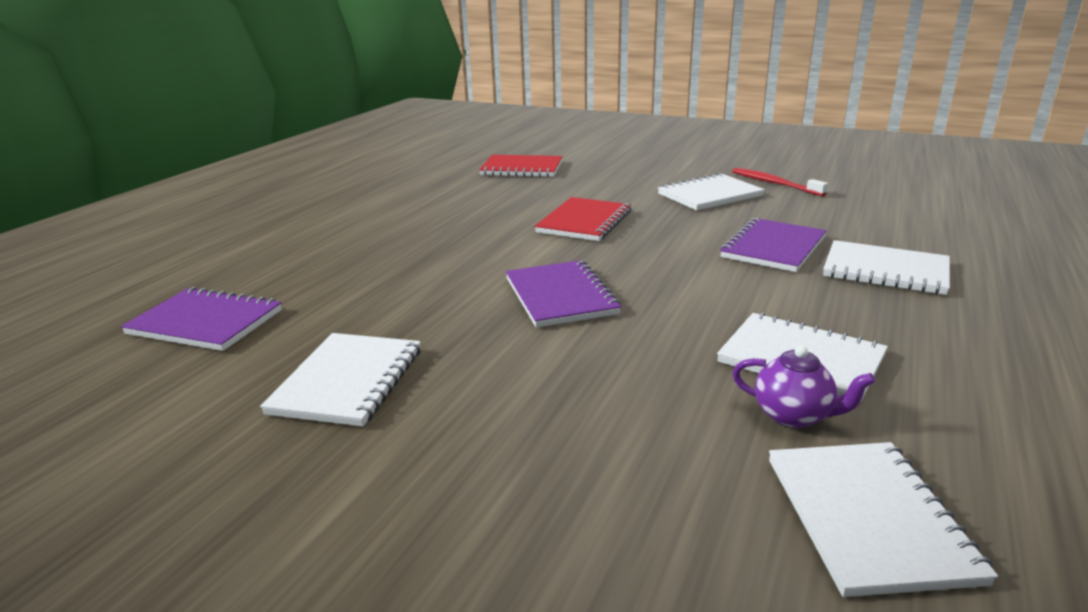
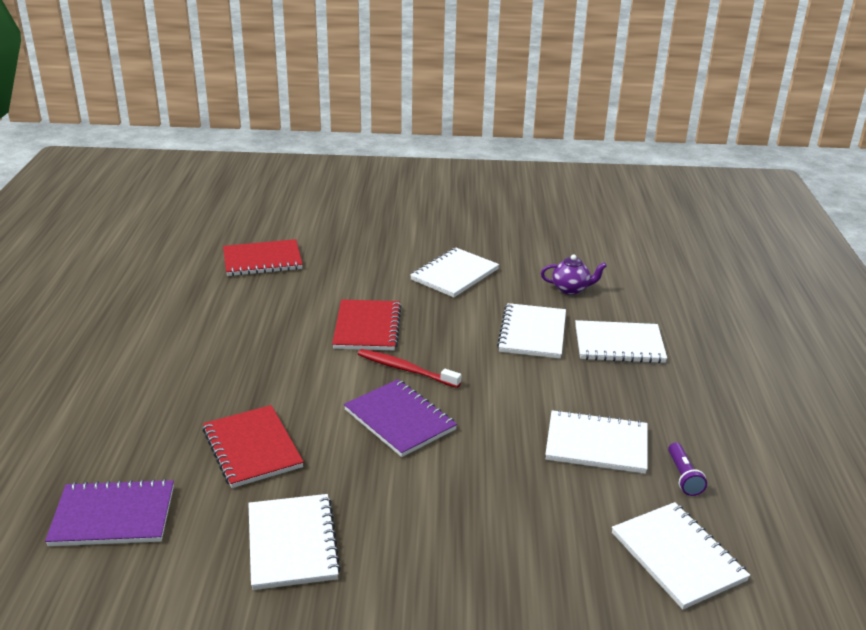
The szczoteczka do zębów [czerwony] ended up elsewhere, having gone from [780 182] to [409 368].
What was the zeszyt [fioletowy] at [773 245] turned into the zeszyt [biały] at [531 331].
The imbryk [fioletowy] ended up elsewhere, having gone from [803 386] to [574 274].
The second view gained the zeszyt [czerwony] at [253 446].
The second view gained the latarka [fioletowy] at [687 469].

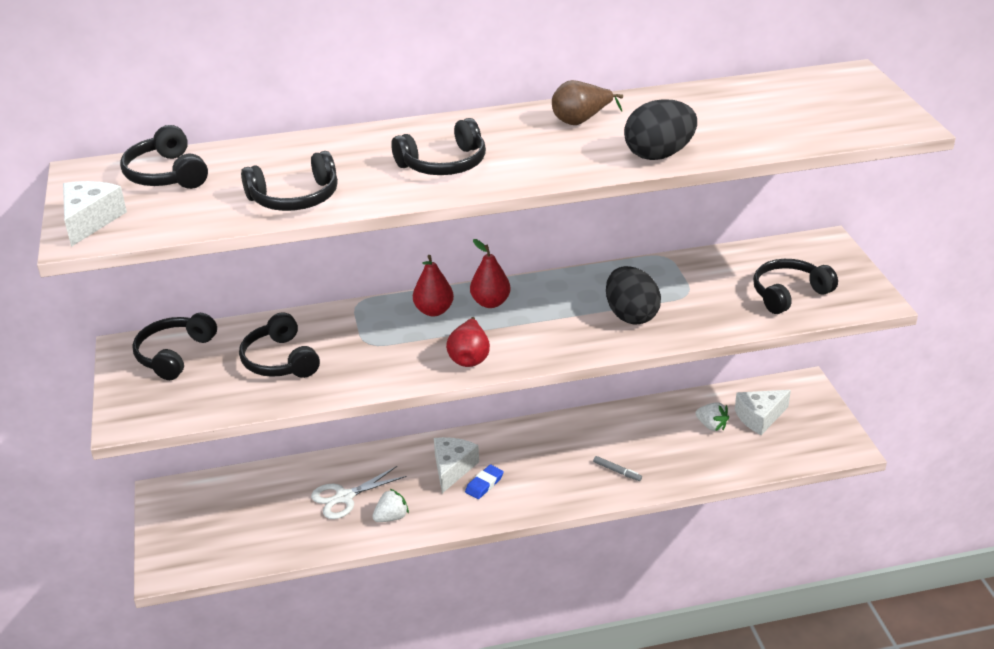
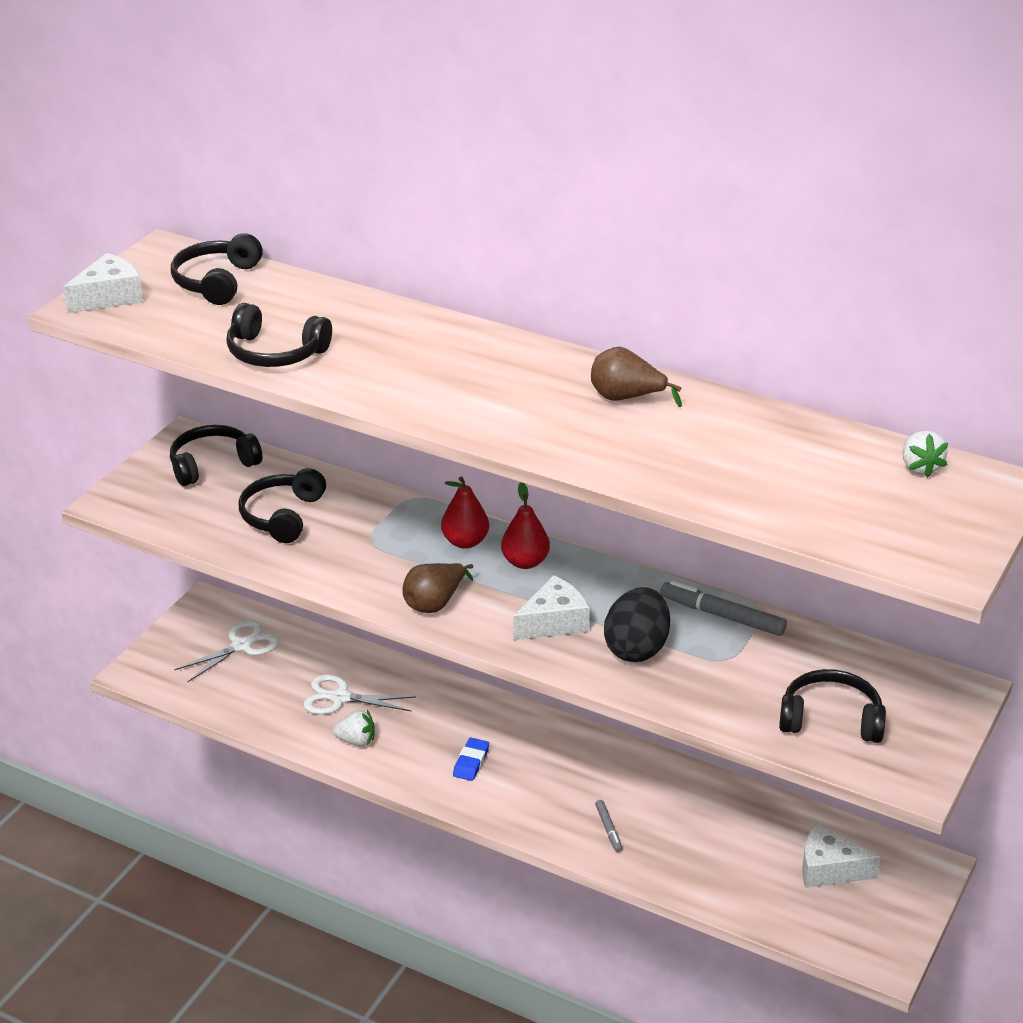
The second view lost the jajko [czarny] at [660 129].
The second view lost the słuchawki [czarny] at [438 146].
What was the gruszka [czerwony] at [468 342] turned into the gruszka [brązowy] at [438 588].
The truskawka [biały] ended up elsewhere, having gone from [712 416] to [925 454].
The ser [biały] ended up elsewhere, having gone from [456 465] to [551 607].
The gumka do mazania [niebieski] at [484 481] ended up facing another way, 60 degrees counterclockwise from before.
The second view gained the flamaster [szary] at [723 608].
The second view gained the nożyczki [biały] at [226 651].

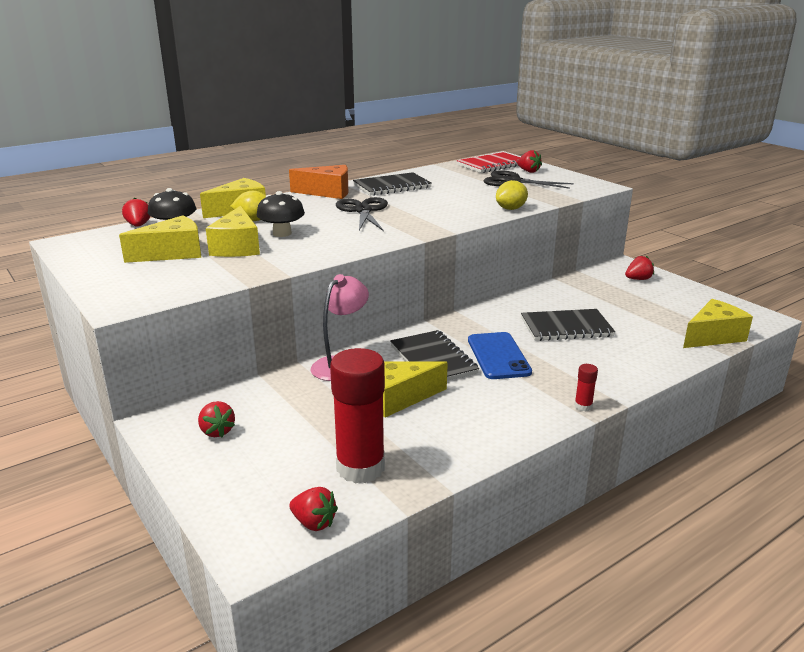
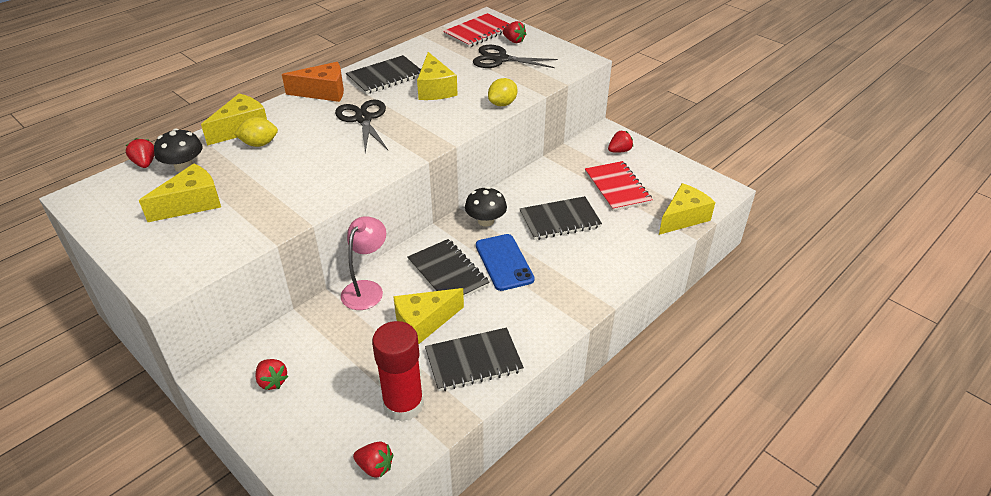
The grzyb [czarny] ended up elsewhere, having gone from [281 214] to [486 207].
The ser [żółty] ended up elsewhere, having gone from [233 231] to [437 76].
The second view lost the klej w sztyfcie [czerwony] at [586 388].
The second view gained the zeszyt [czerwony] at [619 186].
The second view gained the zeszyt [czarny] at [474 359].

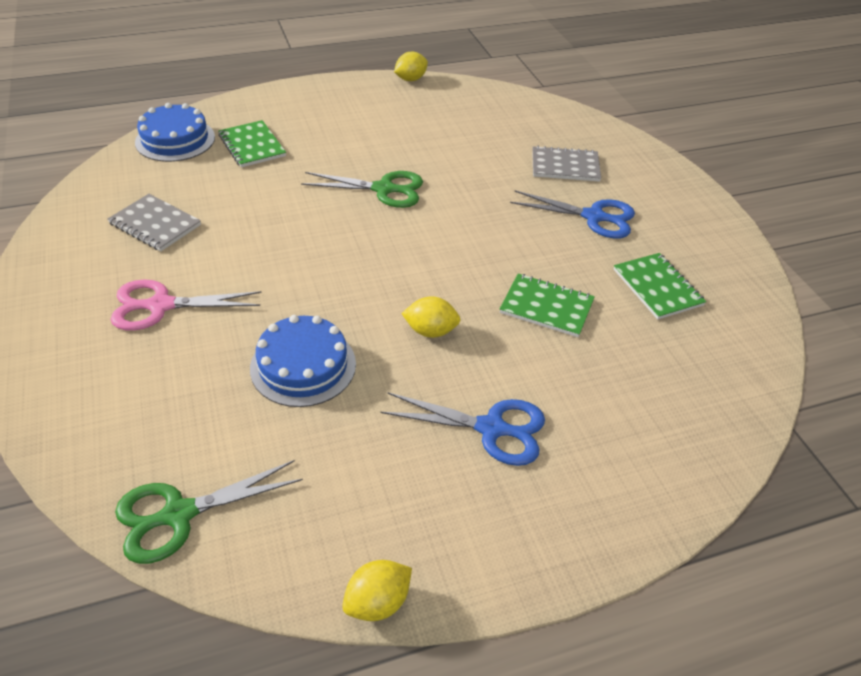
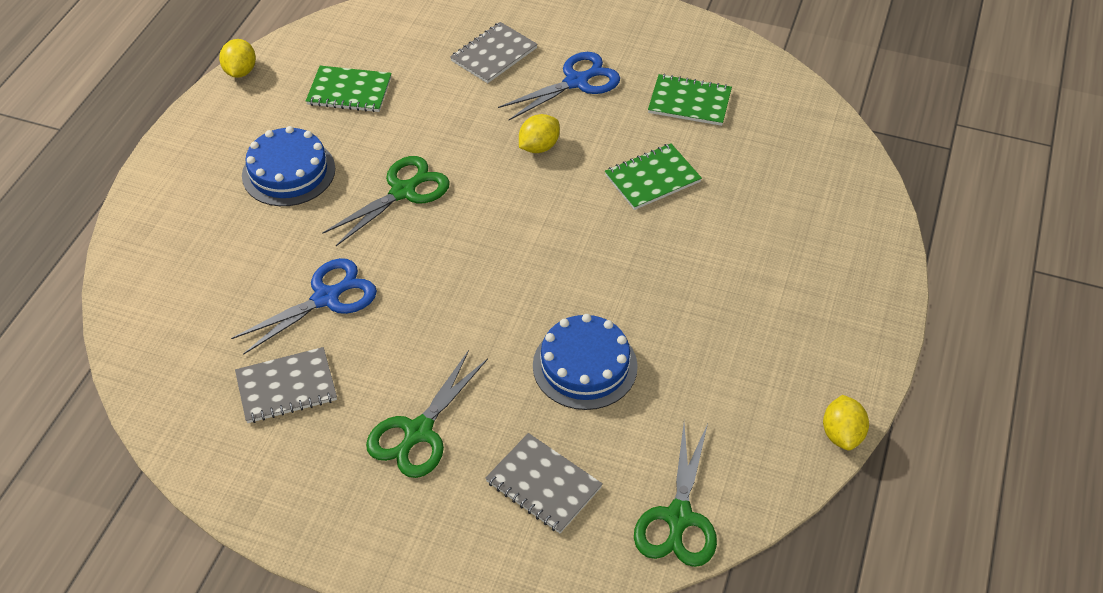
The tort [niebieski] ended up elsewhere, having gone from [175 132] to [288 166].
The zeszyt [zielony] ended up elsewhere, having gone from [252 143] to [349 89].
What was the nożyczki [różowy] at [186 304] turned into the nożyczki [zielony] at [427 414].
The cytryna [żółty] ended up elsewhere, having gone from [431 317] to [539 133].
The nożyczki [niebieski] ended up elsewhere, having gone from [463 429] to [304 306].
The second view gained the zeszyt [szary] at [544 483].

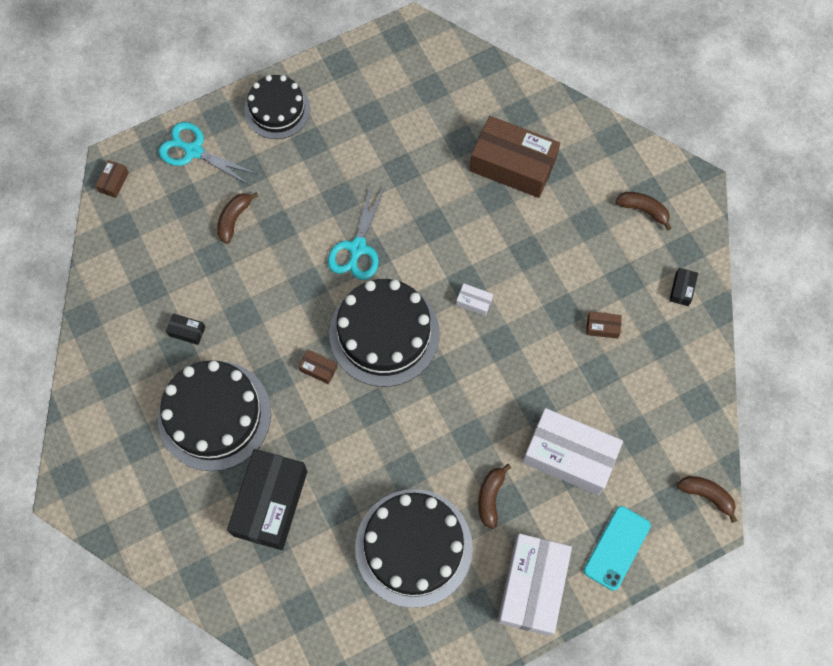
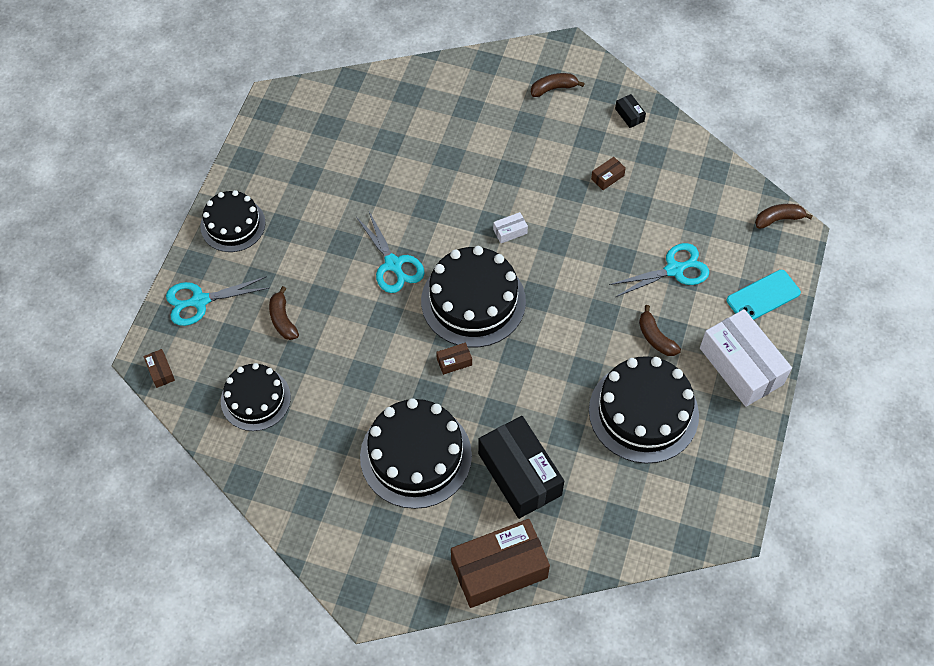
The pudełko [brązowy] ended up elsewhere, having gone from [515 157] to [500 563].
The second view lost the pudełko [czarny] at [185 329].
Where the pudełko [biały] stood at [572 451], the nożyczki [turkusowy] came to stand at [659 270].
The telefon [turkusowy] at [617 548] ended up facing another way, 75 degrees clockwise from before.
The second view gained the tort [czarny] at [256 397].

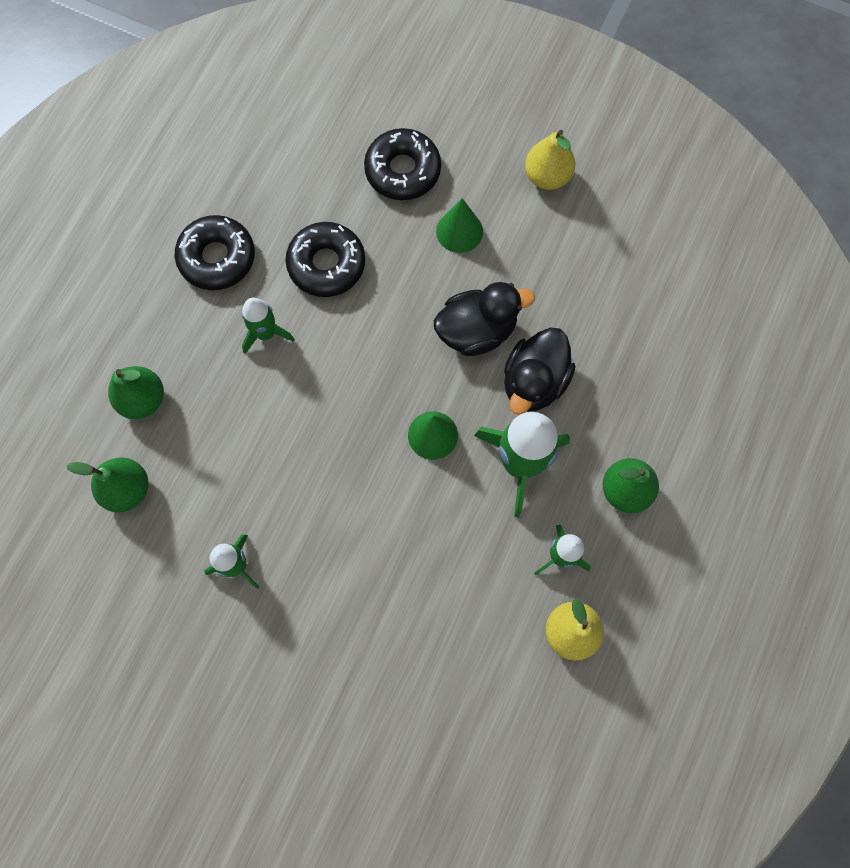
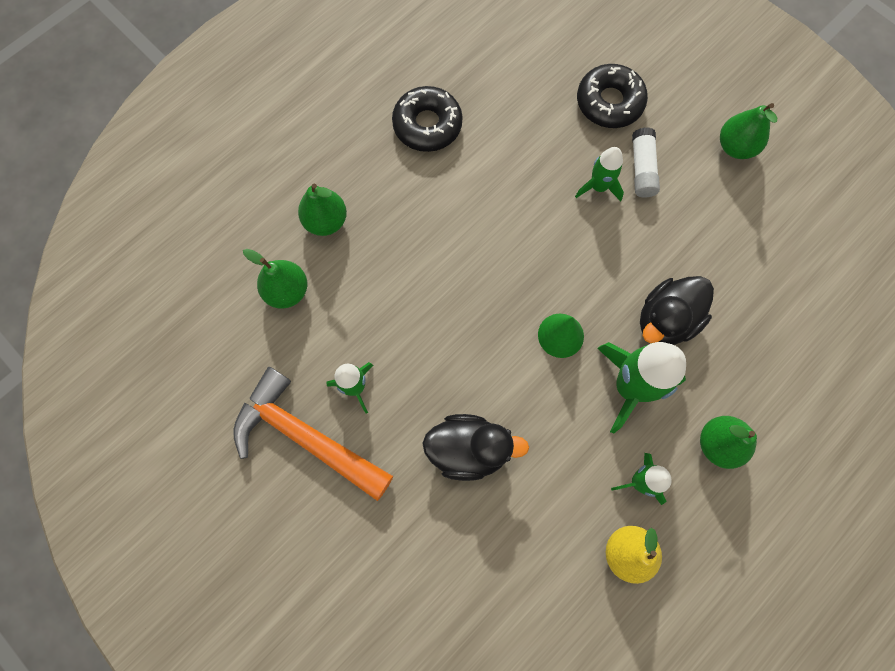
What was the gruszka [żółty] at [550 160] turned into the gruszka [zielony] at [748 131].
Where the stożek [zielony] stood at [459 225], the klej w sztyfcie [biały] came to stand at [646 162].
The second view lost the donut [czarny] at [325 259].
The kaczka [czarny] ended up elsewhere, having gone from [484 319] to [475 447].
The rakieta [zielony] ended up elsewhere, having gone from [268 326] to [599 174].
The second view gained the młotek [pomarańczowy] at [313 434].

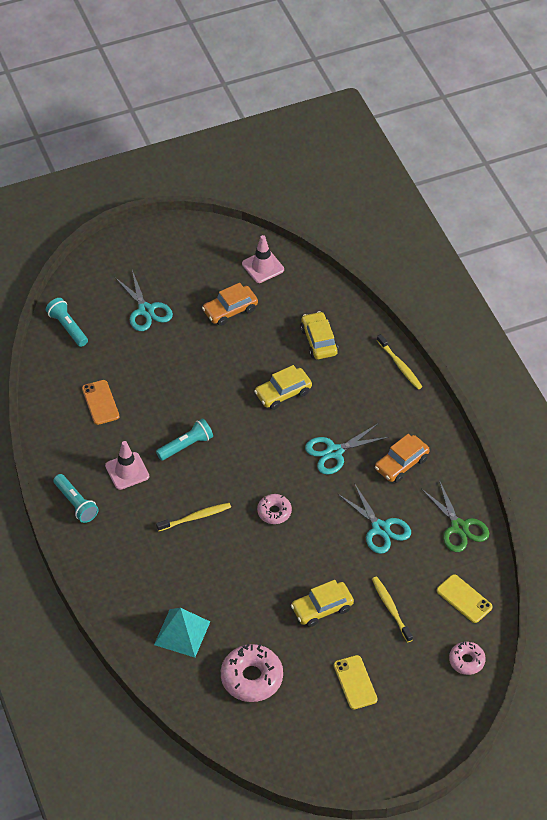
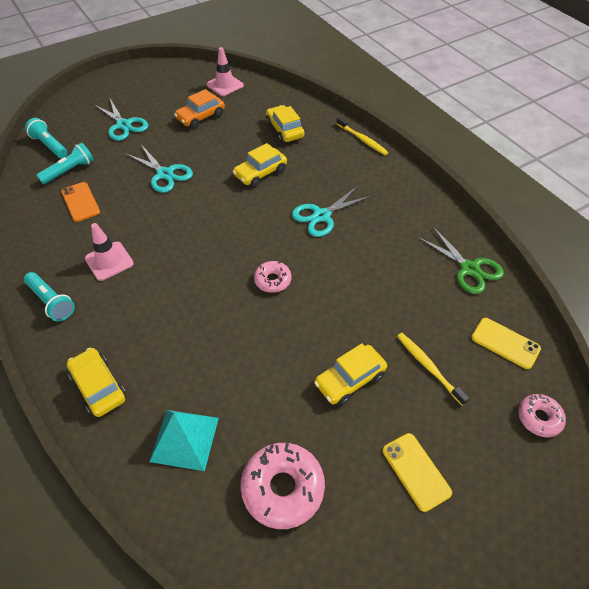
The latarka [turkusowy] ended up elsewhere, having gone from [184 439] to [65 163].
The second view lost the samochód [pomarańczowy] at [402 458].
The nożyczki [turkusowy] ended up elsewhere, having gone from [374 518] to [159 169].
The second view lost the szczoteczka do zębów [żółty] at [193 517].
The second view gained the samochód [żółty] at [97 382].

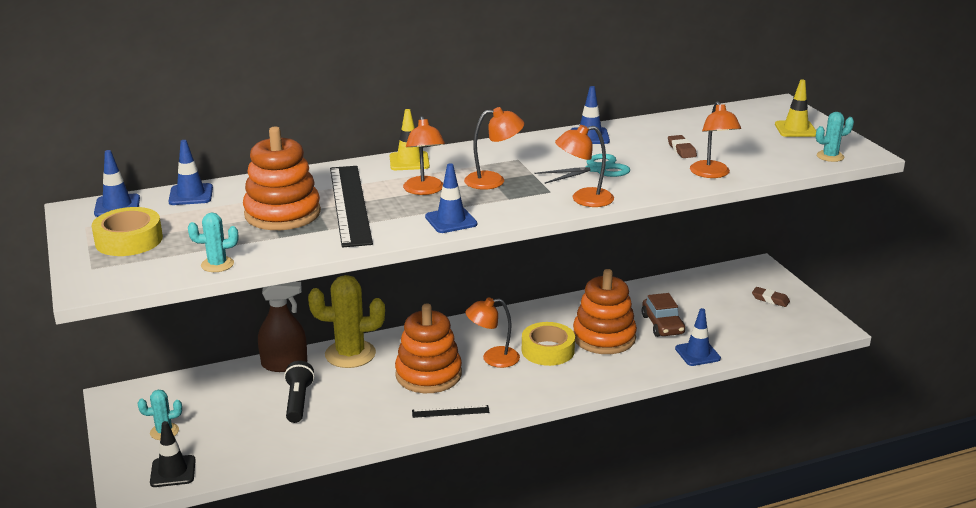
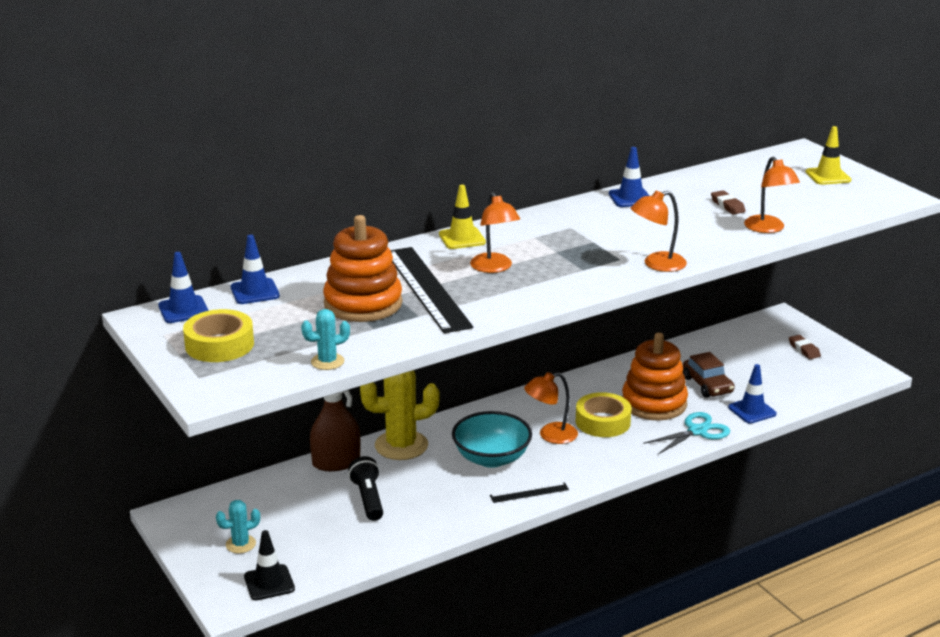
The second view lost the lampka [pomarańczowy] at [494 148].
The second view lost the kaktus [turkusowy] at [835 137].
The nożyczki [turkusowy] ended up elsewhere, having gone from [582 169] to [686 433].
The second view lost the pachołek [niebieski] at [451 198].
The gumka do mazania [brązowy] at [771 297] ended up facing another way, 45 degrees clockwise from before.
Where the zabawka nakładanka [pomarańczowy] stood at [428 348], the miska [turkusowy] came to stand at [492 439].

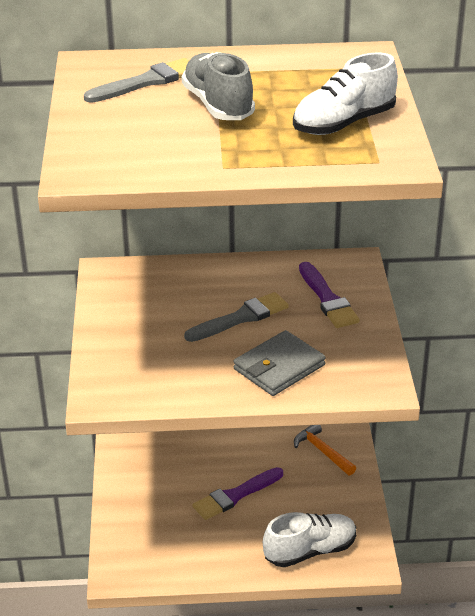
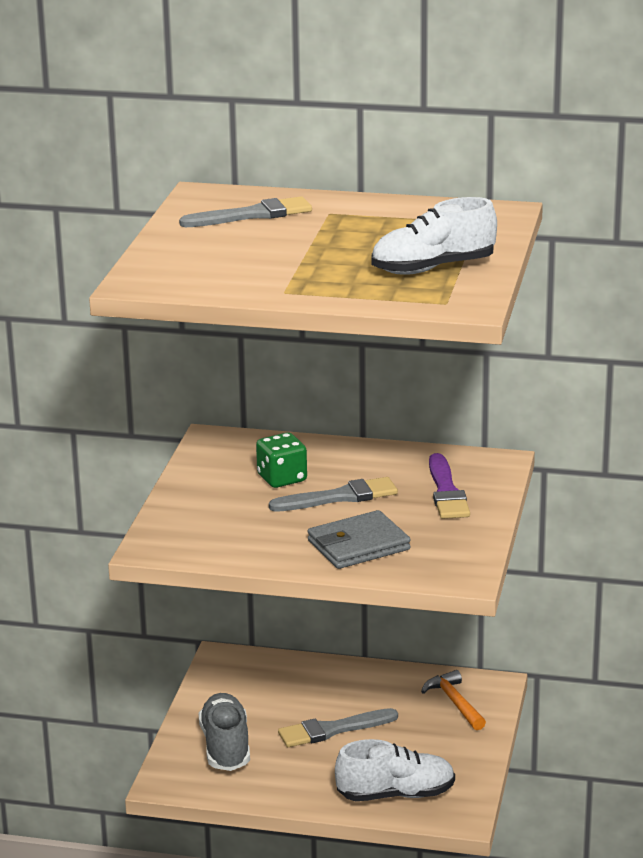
The but [szary] ended up elsewhere, having gone from [218 86] to [224 732].
What was the pędzel [fioletowy] at [238 493] turned into the pędzel [szary] at [338 727].
The second view gained the kostka do gry [zielony] at [281 460].

